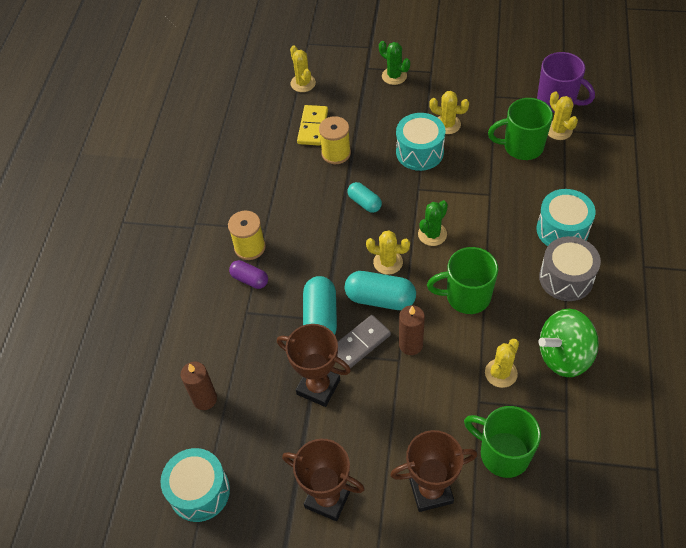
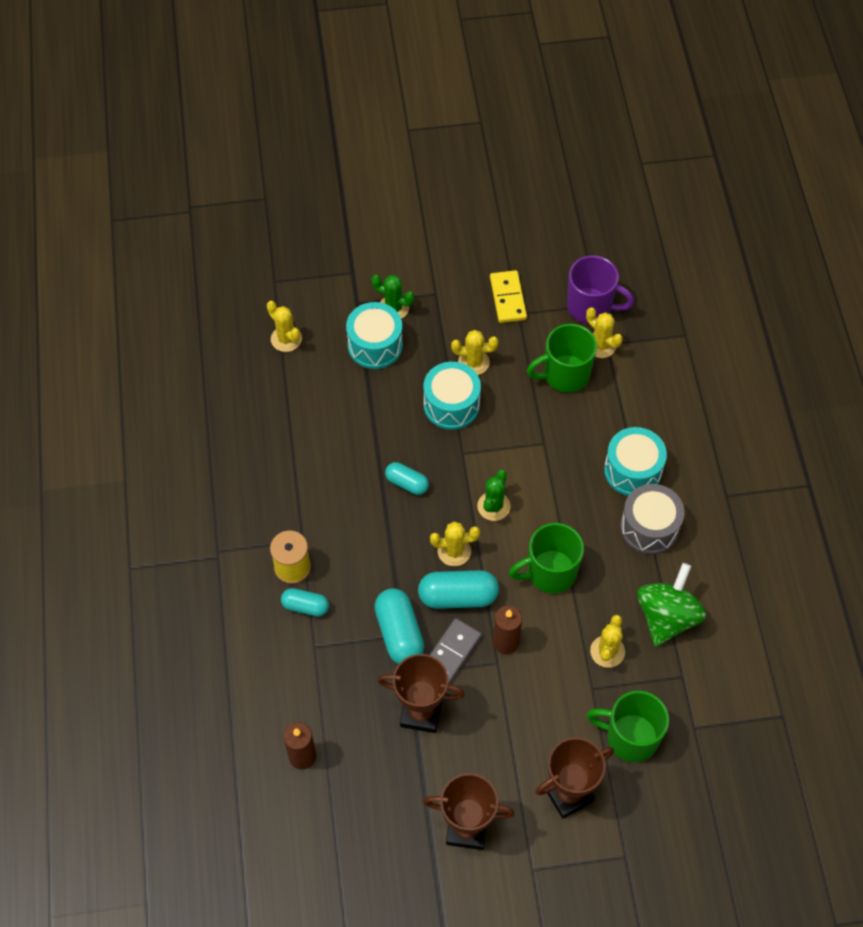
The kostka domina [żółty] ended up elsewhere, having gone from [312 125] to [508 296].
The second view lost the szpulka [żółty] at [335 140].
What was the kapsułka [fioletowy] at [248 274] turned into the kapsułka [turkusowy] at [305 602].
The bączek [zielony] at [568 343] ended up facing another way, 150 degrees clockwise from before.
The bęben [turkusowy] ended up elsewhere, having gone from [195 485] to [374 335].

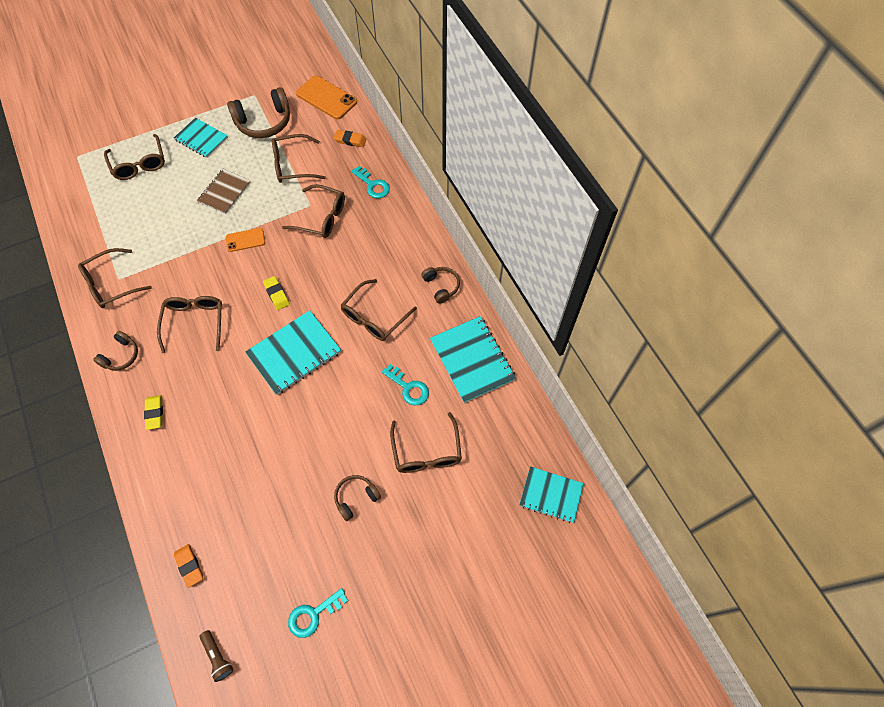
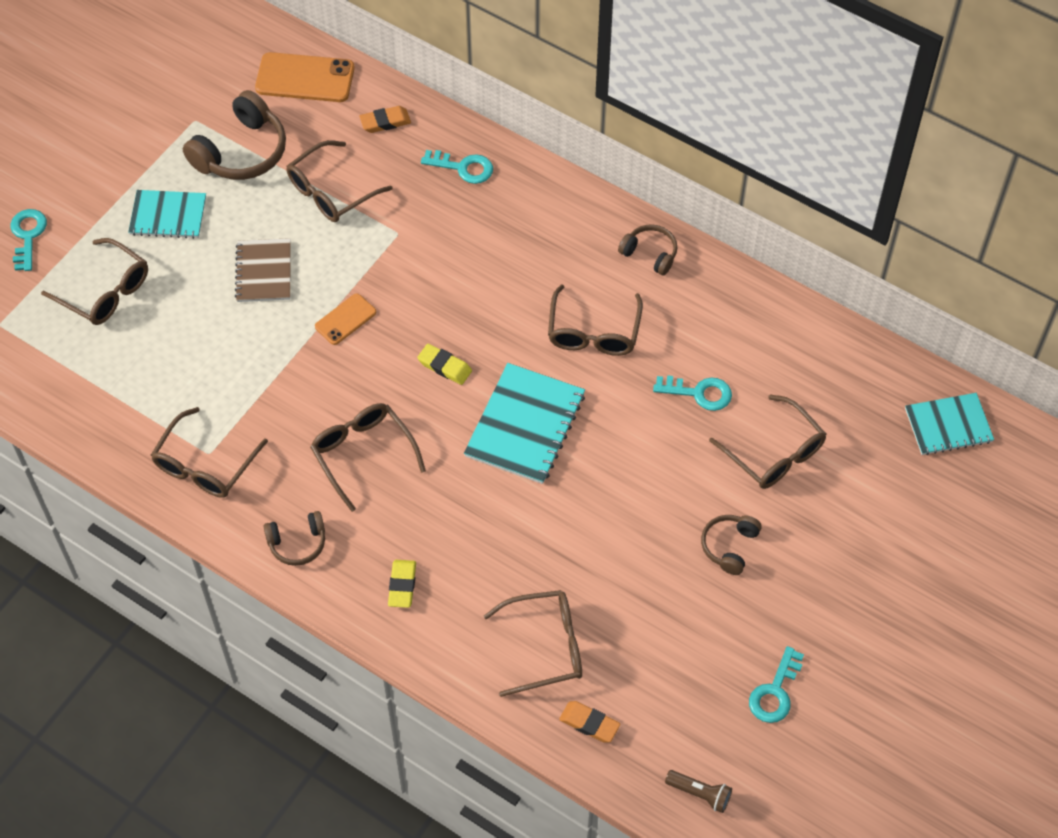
The okulary [brązowy] ended up elsewhere, having gone from [313 211] to [533 643].
The second view lost the zeszyt [turkusowy] at [473 359].
The słuchawki [brązowy] at [115 351] ended up facing another way, 75 degrees clockwise from before.
The gumka do mazania [żółty] at [153 412] ended up facing another way, 45 degrees clockwise from before.
The second view gained the klucz [turkusowy] at [28 240].

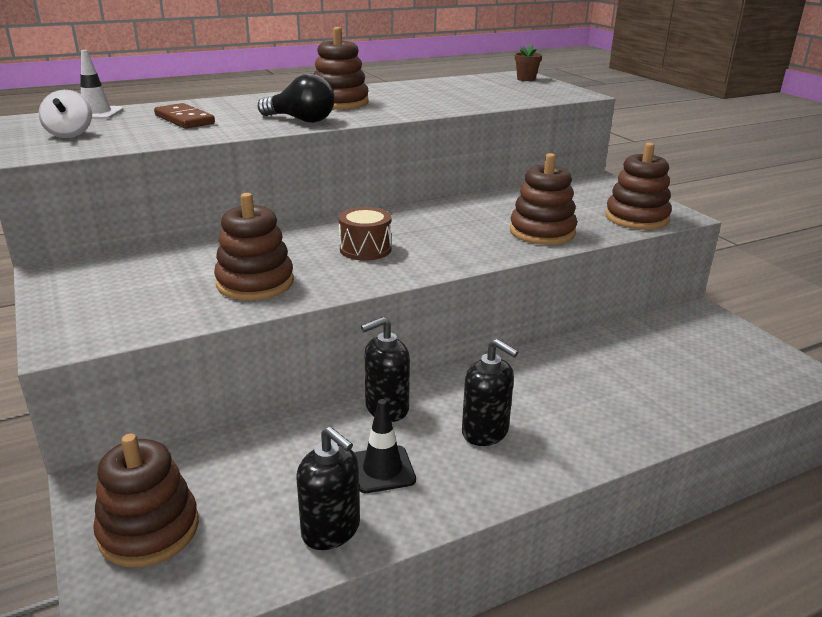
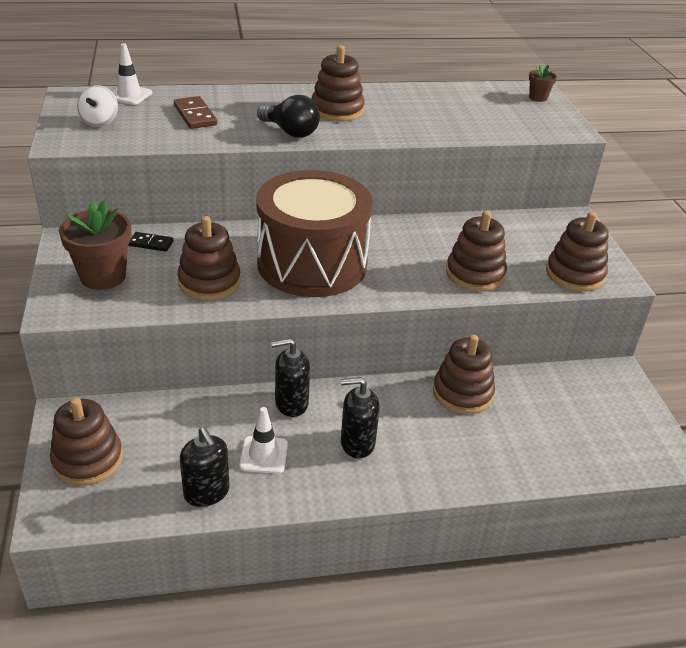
The size of the bęben [brązowy] at [365 234] changed by a factor of 2.49.
The dozownik mydła [czarny] at [490 392] ended up facing another way, 120 degrees clockwise from before.
What was the pachołek [czarny] at [385 446] turned into the pachołek [biały] at [263 440].
The second view gained the doniczka [brązowy] at [95 245].
The second view gained the kostka domina [czarny] at [150 242].
The second view gained the zabawka nakładanka [brązowy] at [464 374].

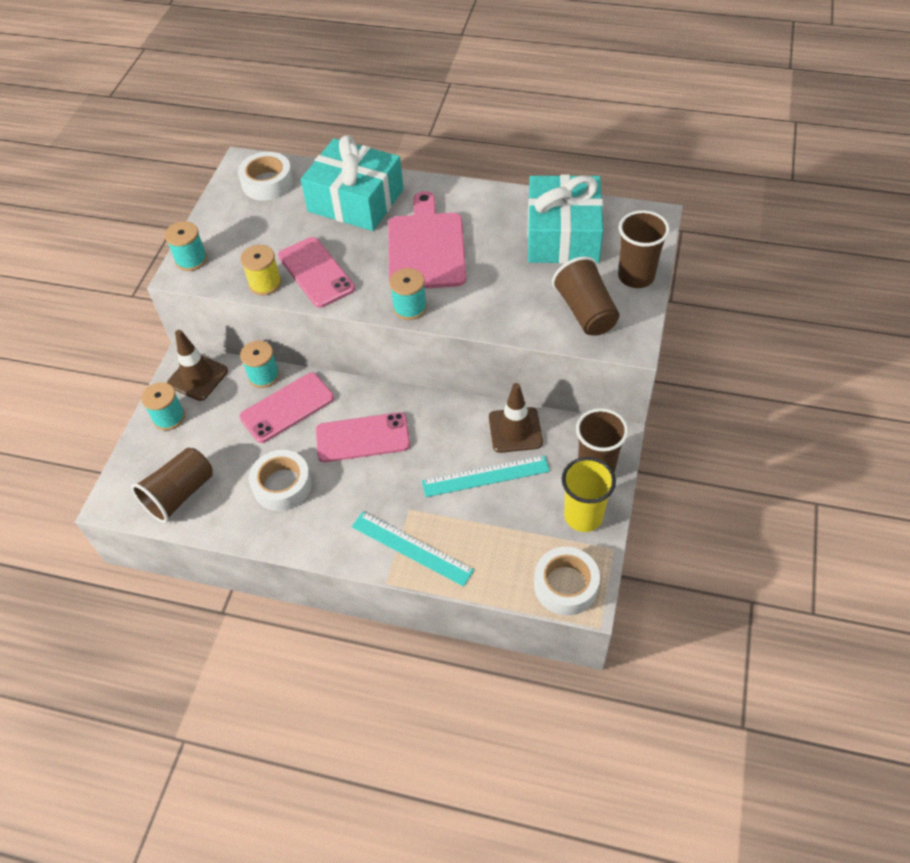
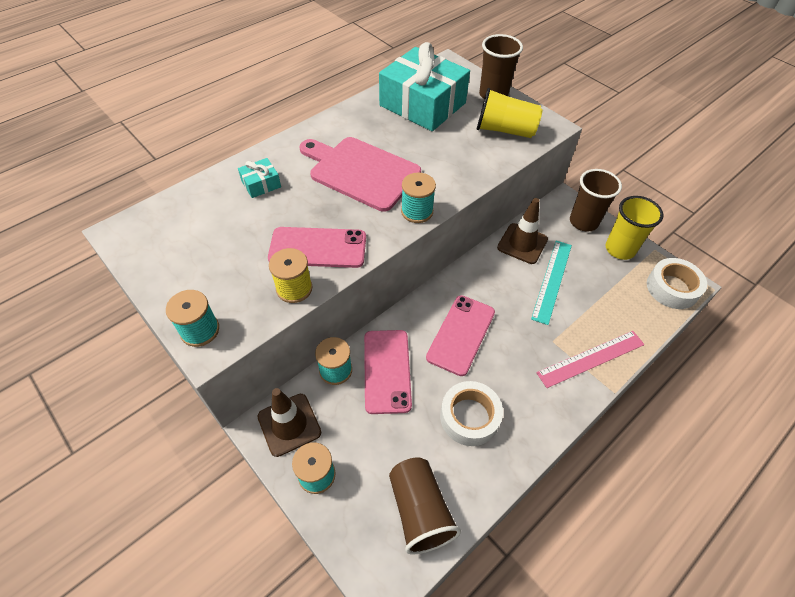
The size of the prezent [turkusowy] at [352 183] changed by a factor of 0.42.
The second view lost the taśma klejąca [biały] at [266 176].
What was the szklanka [brązowy] at [585 296] turned into the szklanka [żółty] at [510 113].
What was the linijka [turkusowy] at [413 549] turned into the linijka [różowy] at [590 359].

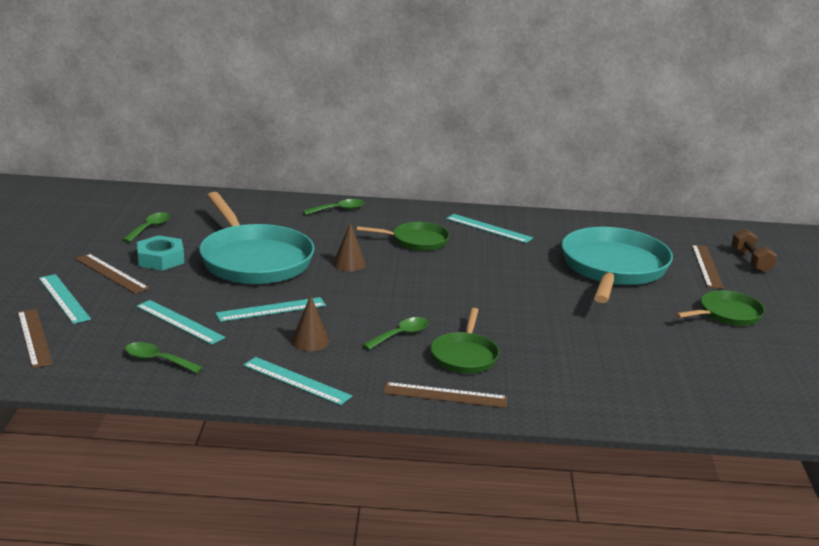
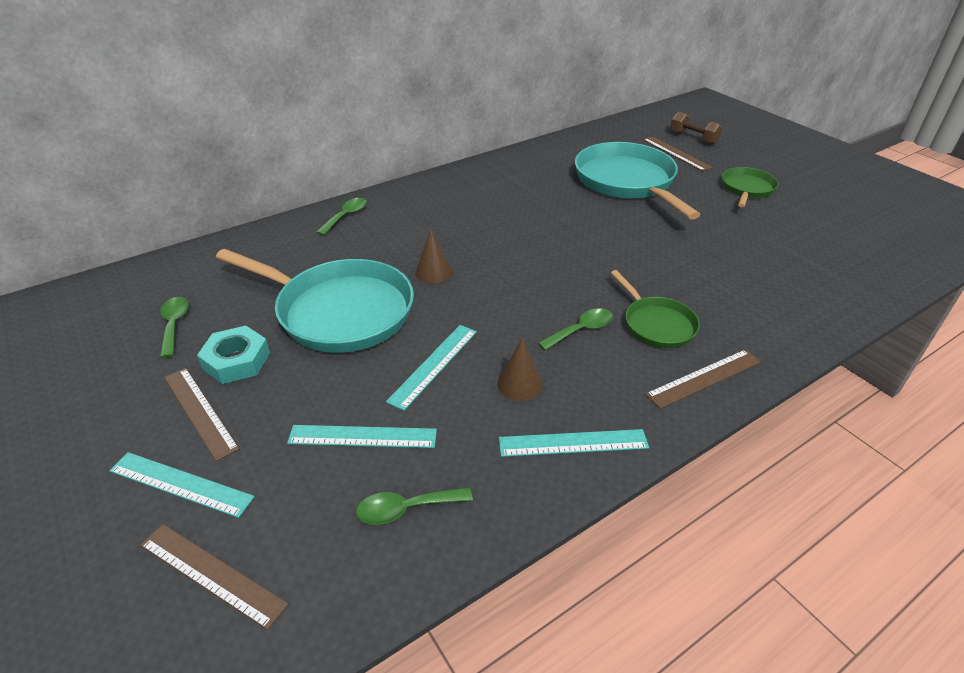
The second view lost the linijka [turkusowy] at [489 228].
The second view lost the patelnia [zielony] at [403 236].
The linijka [brązowy] at [112 274] ended up facing another way, 45 degrees clockwise from before.
The łyżka [zielony] at [396 333] ended up facing another way, 45 degrees clockwise from before.

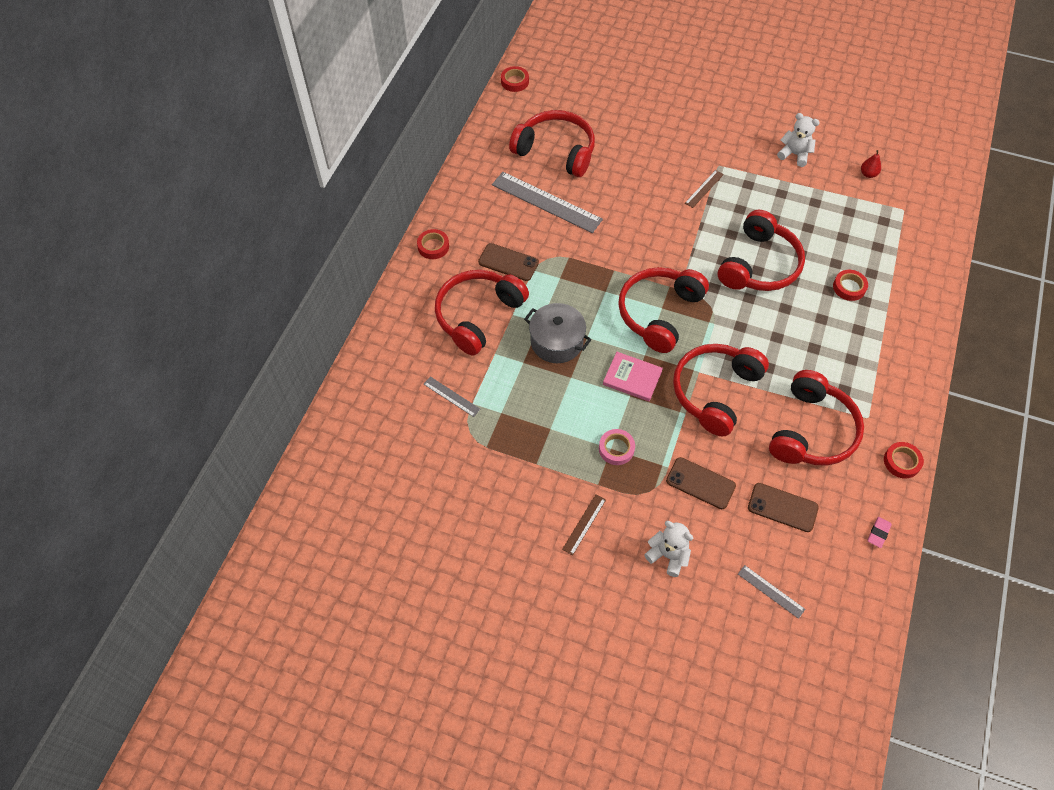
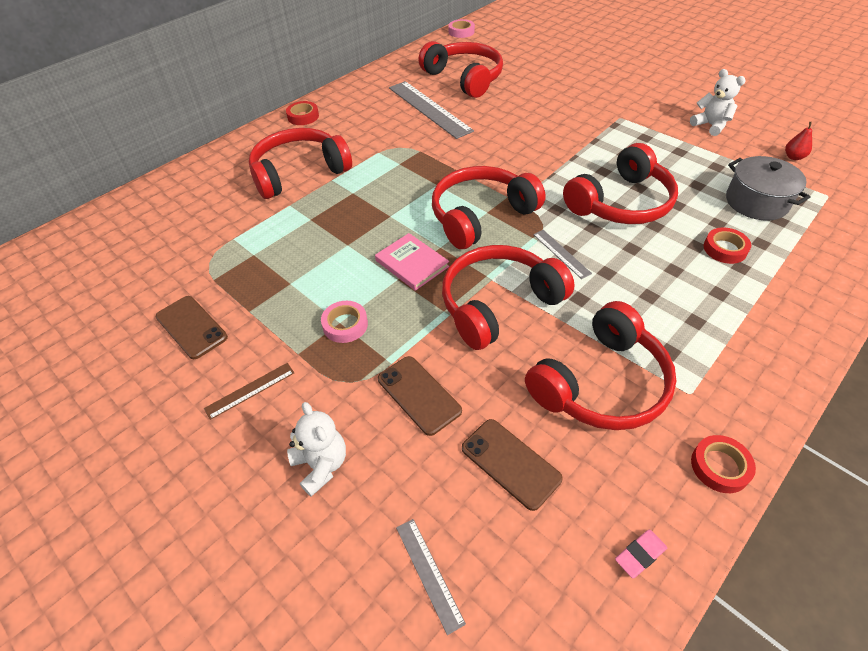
What was the taśma klejąca [czerwony] at [515 79] turned into the taśma klejąca [różowy] at [462 28].
The second view lost the linijka [brązowy] at [704 189].
The telefon [brązowy] ended up elsewhere, having gone from [508 262] to [192 327].
The garnek [szary] ended up elsewhere, having gone from [558 333] to [768 188].
The linijka [szary] ended up elsewhere, having gone from [452 396] to [562 254].

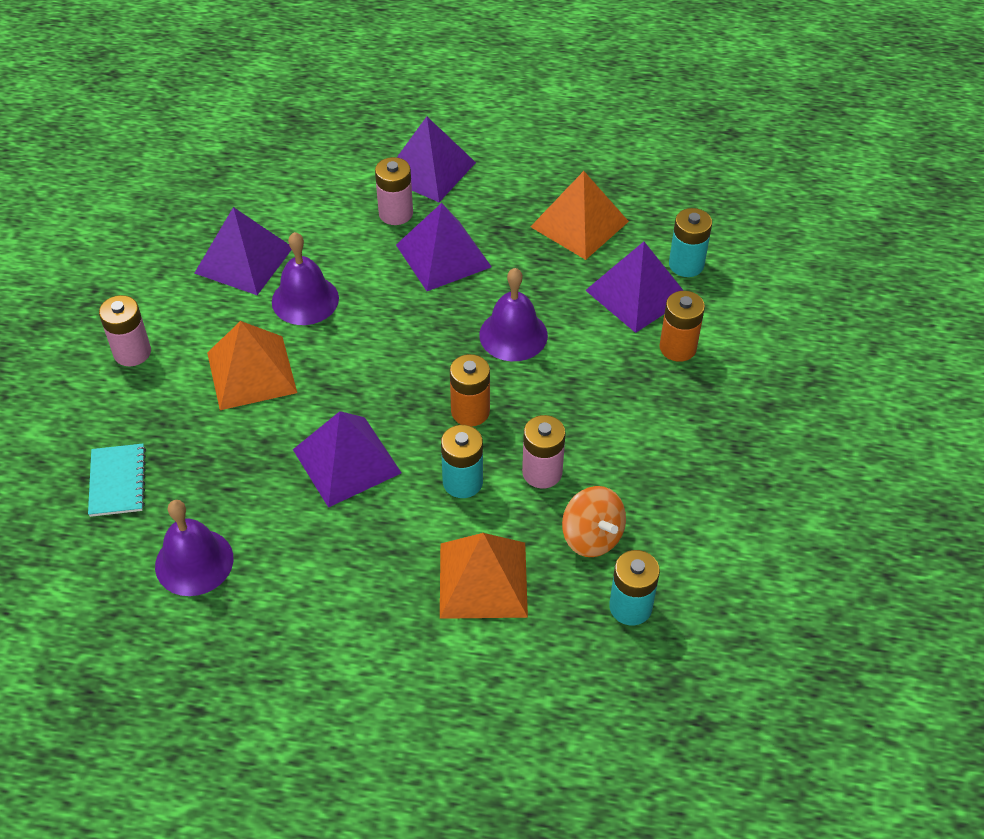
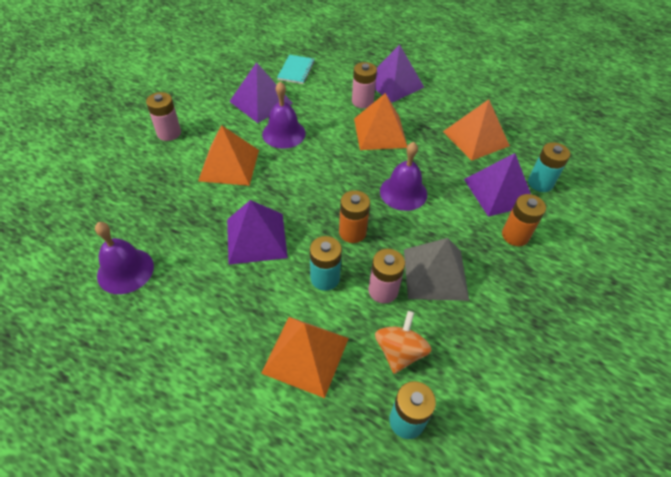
What was the piramida [fioletowy] at [444 247] turned into the piramida [pomarańczowy] at [380 121].
The zeszyt [turkusowy] ended up elsewhere, having gone from [117 480] to [296 69].
The bączek [pomarańczowy] at [594 521] ended up facing another way, 150 degrees counterclockwise from before.
The second view gained the piramida [szary] at [436 269].

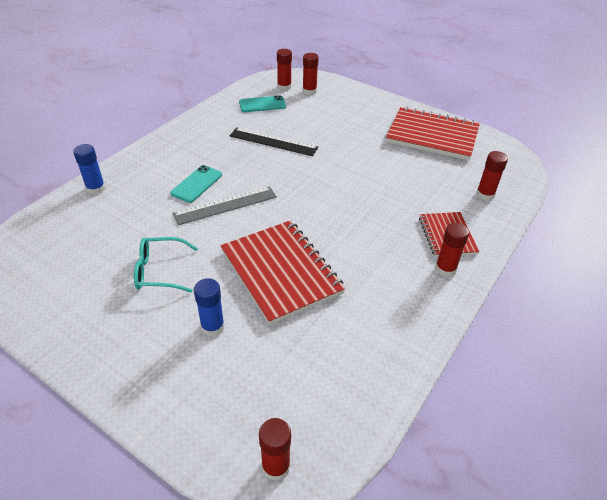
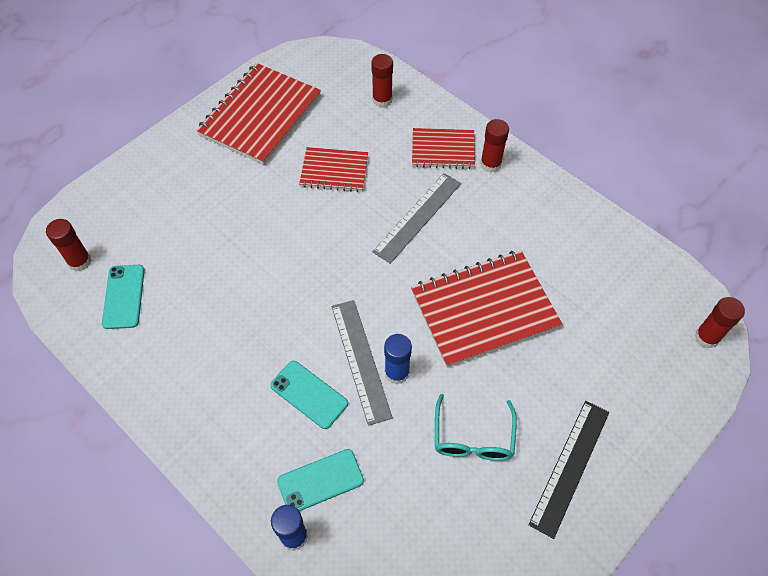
The second view lost the klej w sztyfcie [czerwony] at [311 74].
The linijka [czarny] ended up elsewhere, having gone from [274 142] to [568 470].
The klej w sztyfcie [niebieski] ended up elsewhere, having gone from [209 307] to [398 359].
The second view gained the zeszyt [czerwony] at [333 169].
The second view gained the linijka [szary] at [416 218].
The second view gained the telefon [turkusowy] at [320 480].

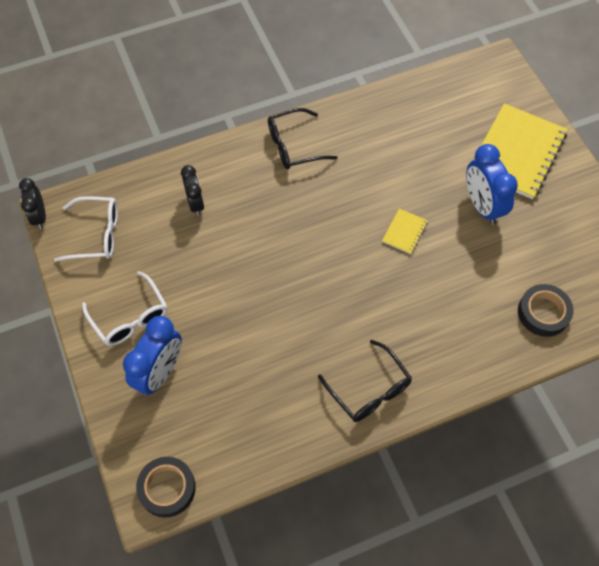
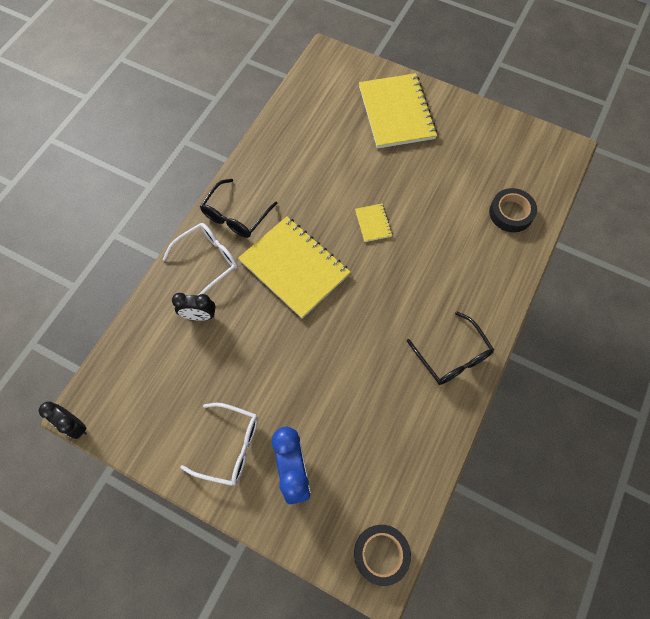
The second view lost the budzik [niebieski] at [492 184].
The budzik [czarny] at [192 190] ended up facing another way, 150 degrees clockwise from before.
The okulary [biały] ended up elsewhere, having gone from [86 229] to [200 259].
The okulary [czarny] at [365 381] ended up facing another way, 45 degrees clockwise from before.
The second view gained the zeszyt [żółty] at [294 267].

